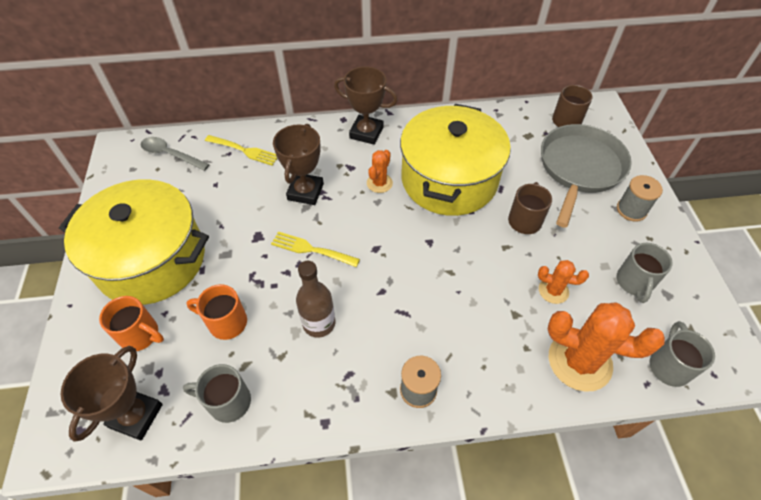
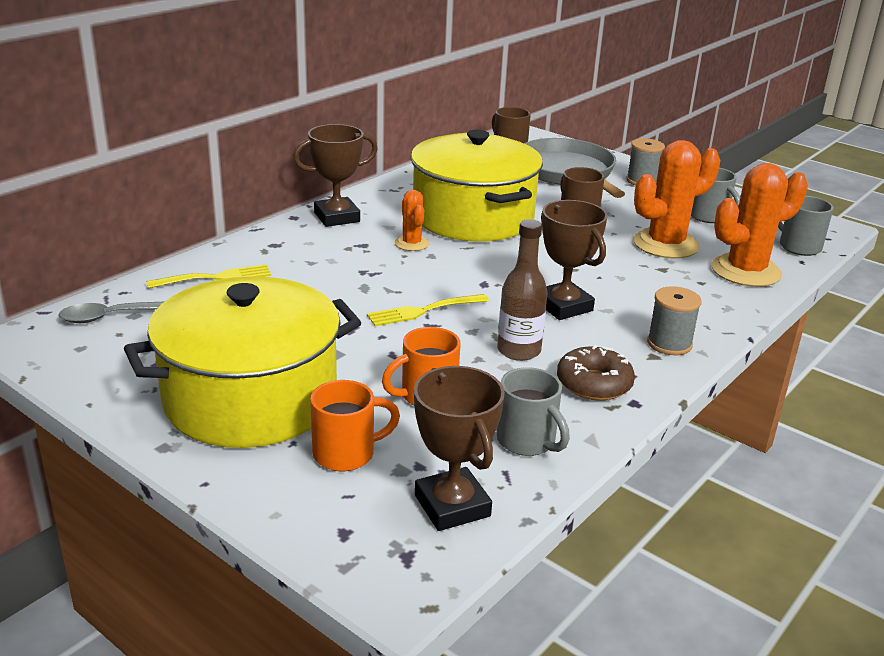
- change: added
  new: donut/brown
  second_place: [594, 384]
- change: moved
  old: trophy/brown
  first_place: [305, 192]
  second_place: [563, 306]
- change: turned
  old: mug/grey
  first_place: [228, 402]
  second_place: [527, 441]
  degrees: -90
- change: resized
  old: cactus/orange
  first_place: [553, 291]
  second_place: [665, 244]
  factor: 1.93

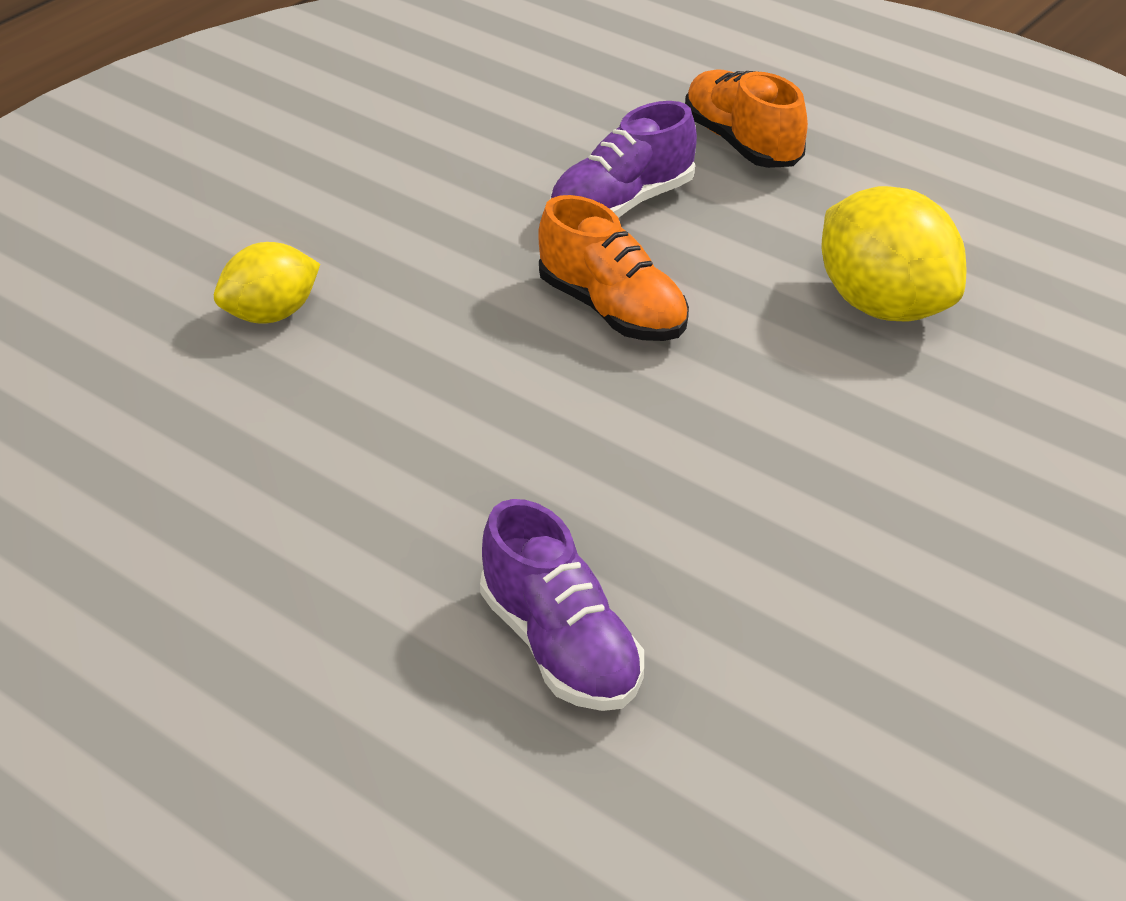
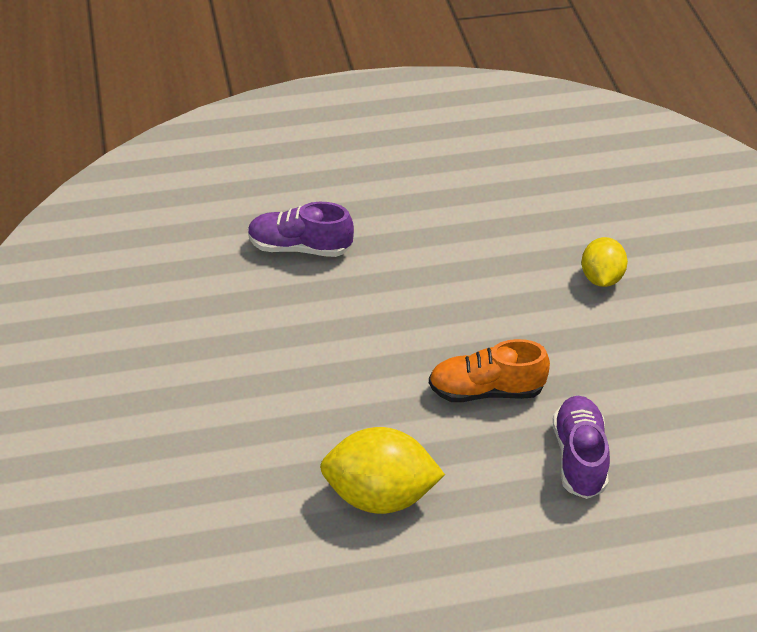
- change: removed
  old: shoe/orange
  first_place: [742, 143]

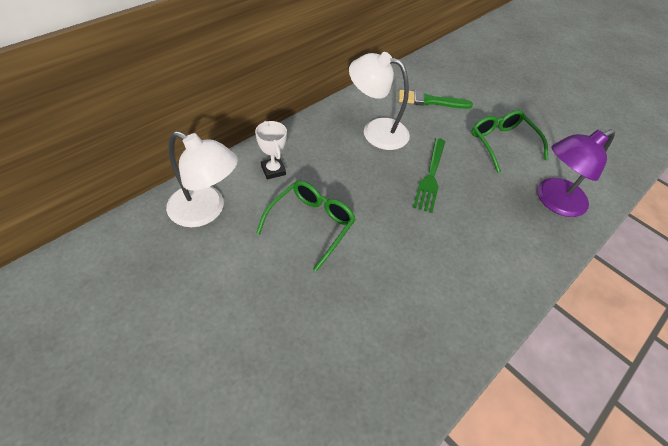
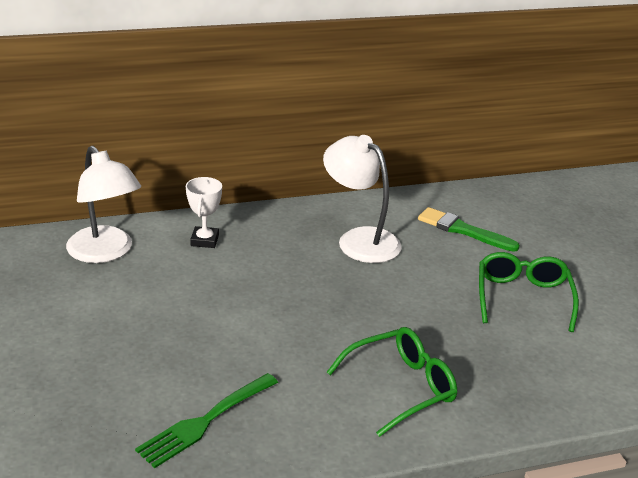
- change: removed
  old: lamp/purple
  first_place: [553, 201]
- change: moved
  old: glasses/green
  first_place: [311, 224]
  second_place: [401, 387]
- change: moved
  old: fork/green
  first_place: [430, 176]
  second_place: [205, 421]

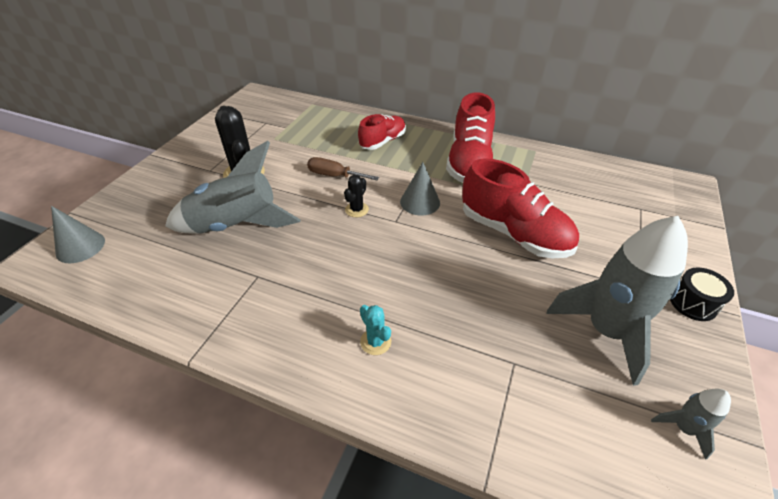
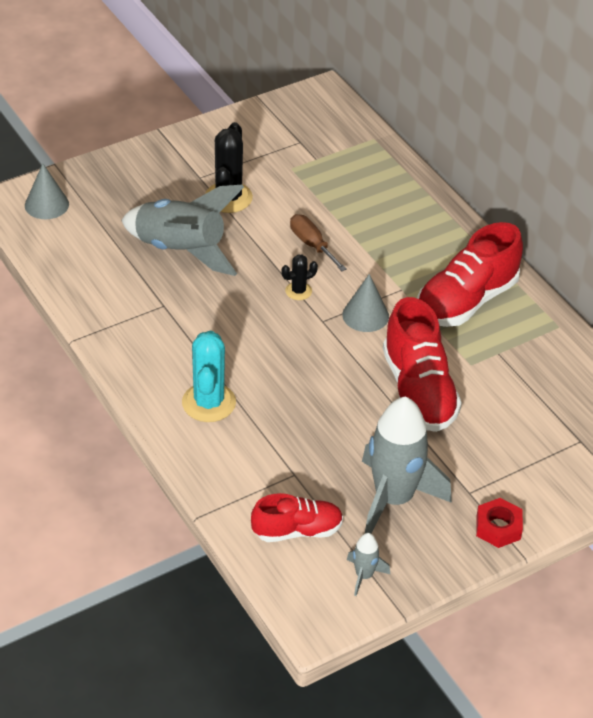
- change: moved
  old: shoe/red
  first_place: [383, 141]
  second_place: [297, 531]
- change: replaced
  old: drum/black
  new: nut/red
  first_place: [693, 303]
  second_place: [498, 527]
- change: resized
  old: cactus/turquoise
  first_place: [375, 342]
  second_place: [209, 403]
  factor: 1.88

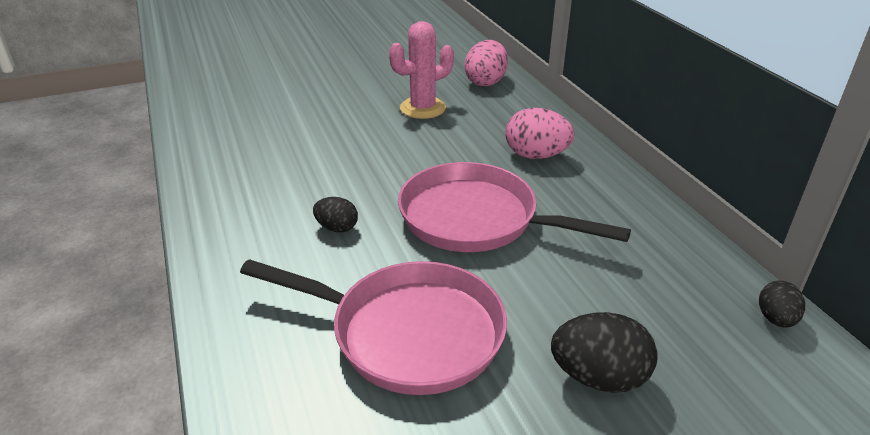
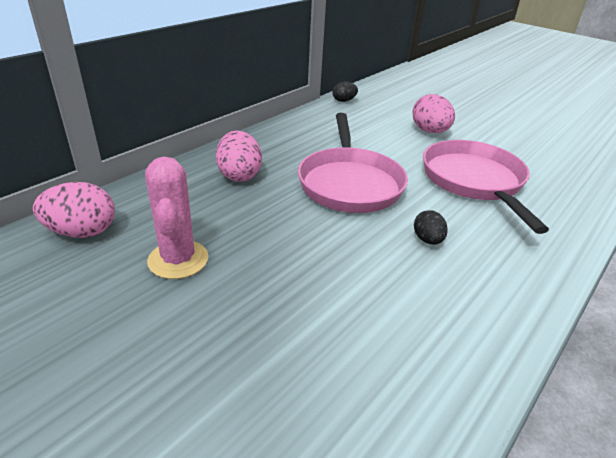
- change: recoloured
  old: egg/black
  new: egg/pink
  first_place: [598, 377]
  second_place: [430, 131]
- change: turned
  old: cactus/pink
  first_place: [422, 108]
  second_place: [178, 260]
  degrees: 45

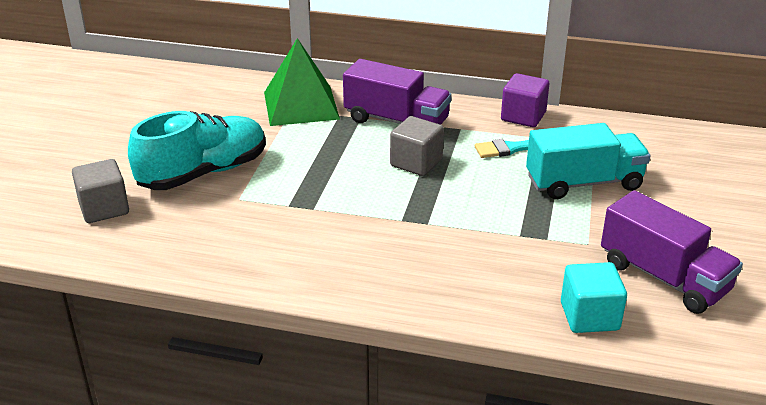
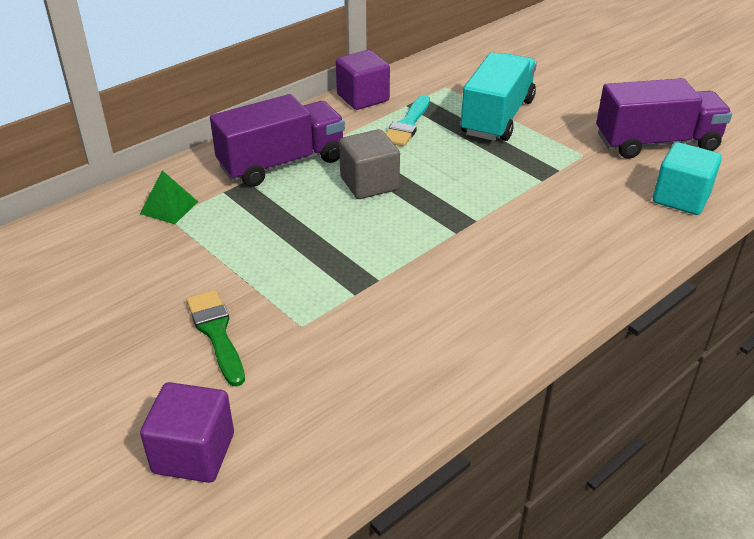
- change: replaced
  old: shoe/turquoise
  new: brush/green
  first_place: [204, 173]
  second_place: [216, 333]
- change: recoloured
  old: cube/grey
  new: cube/purple
  first_place: [104, 208]
  second_place: [193, 453]
- change: resized
  old: pyramid/green
  first_place: [301, 105]
  second_place: [169, 207]
  factor: 0.46

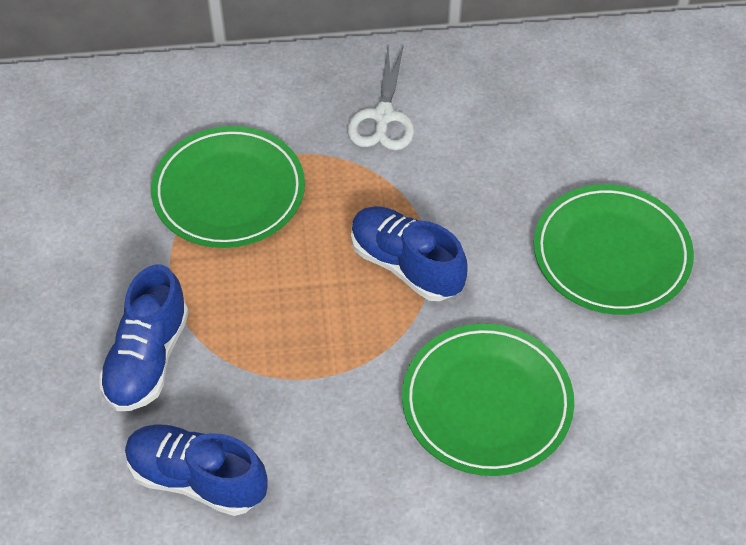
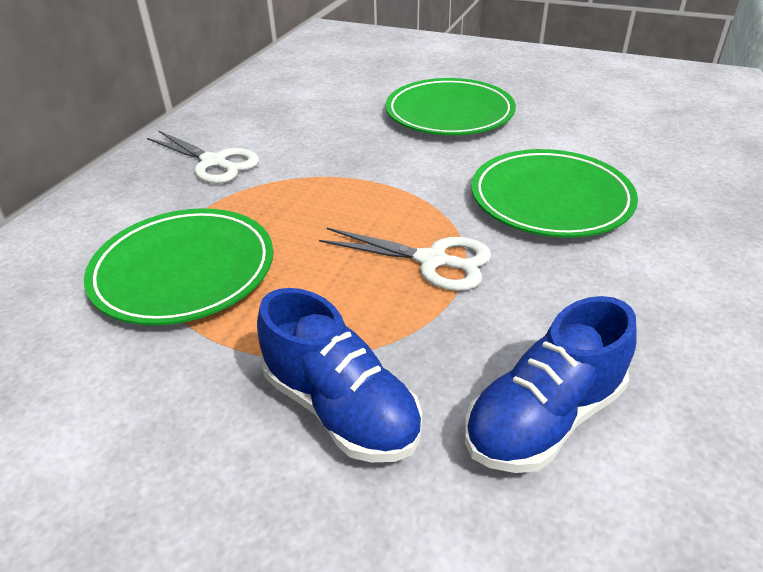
- change: removed
  old: shoe/blue
  first_place: [406, 265]
- change: added
  new: scissors/white
  second_place: [432, 261]

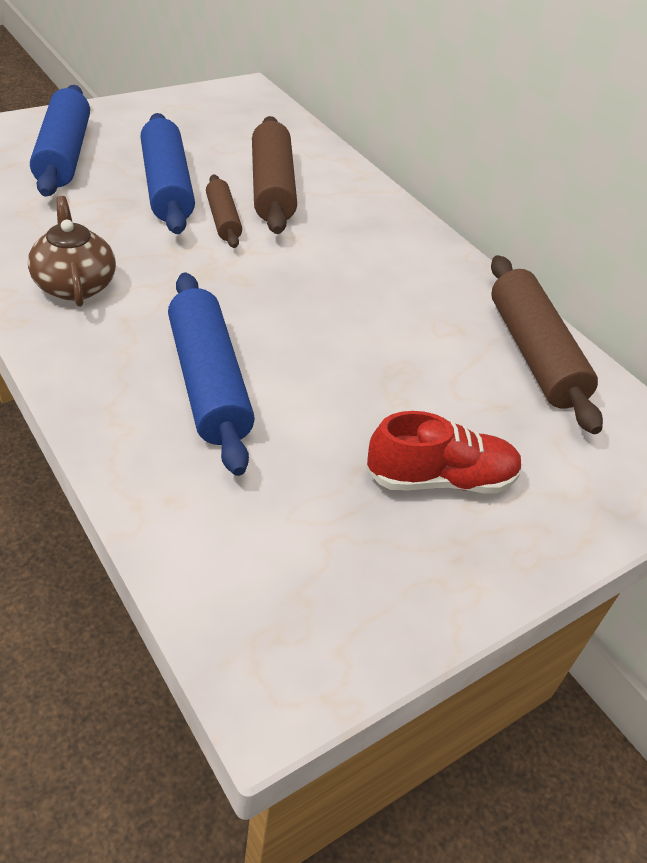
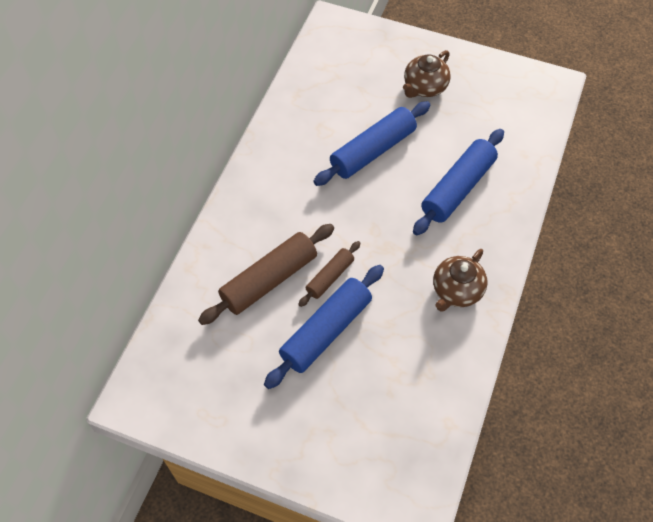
- change: removed
  old: rolling pin/brown
  first_place: [534, 354]
- change: moved
  old: rolling pin/blue
  first_place: [64, 155]
  second_place: [372, 151]
- change: replaced
  old: shoe/red
  new: teapot/brown
  first_place: [440, 479]
  second_place: [424, 87]

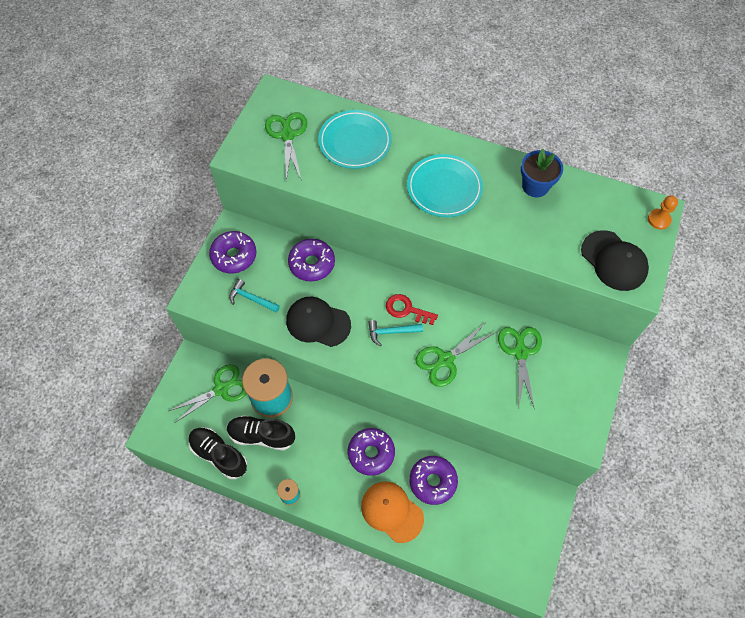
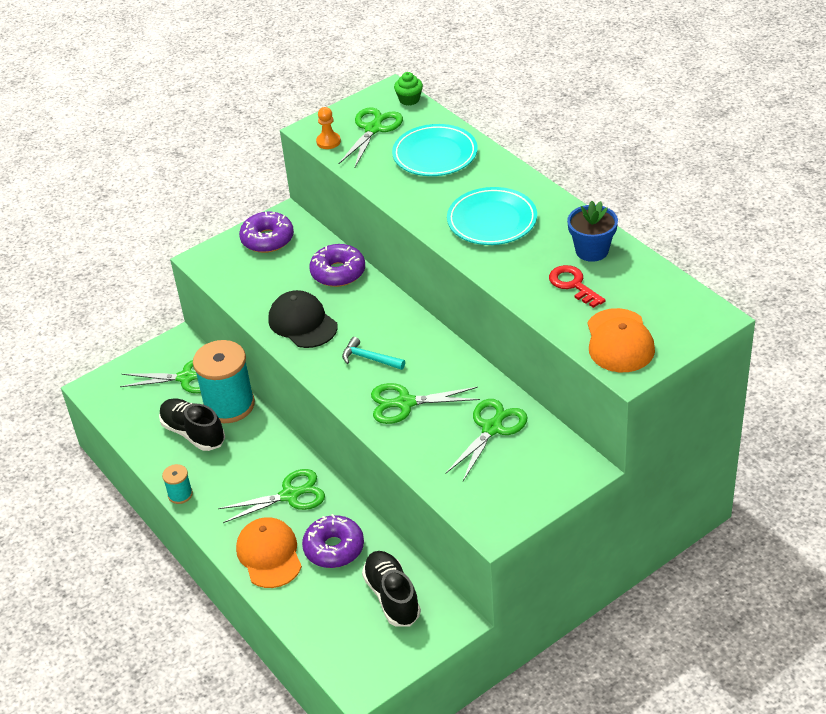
- change: removed
  old: hammer/turquoise
  first_place: [251, 298]
- change: added
  new: cupcake/green
  second_place: [409, 99]
- change: moved
  old: shoe/black
  first_place: [219, 455]
  second_place: [392, 597]
- change: moved
  old: key/red
  first_place: [406, 309]
  second_place: [573, 284]
- change: moved
  old: pawn/orange
  first_place: [659, 220]
  second_place: [328, 141]
- change: replaced
  old: donut/purple
  new: scissors/green
  first_place: [371, 453]
  second_place: [290, 495]
- change: recoloured
  old: cap/black
  new: cap/orange
  first_place: [614, 261]
  second_place: [619, 341]

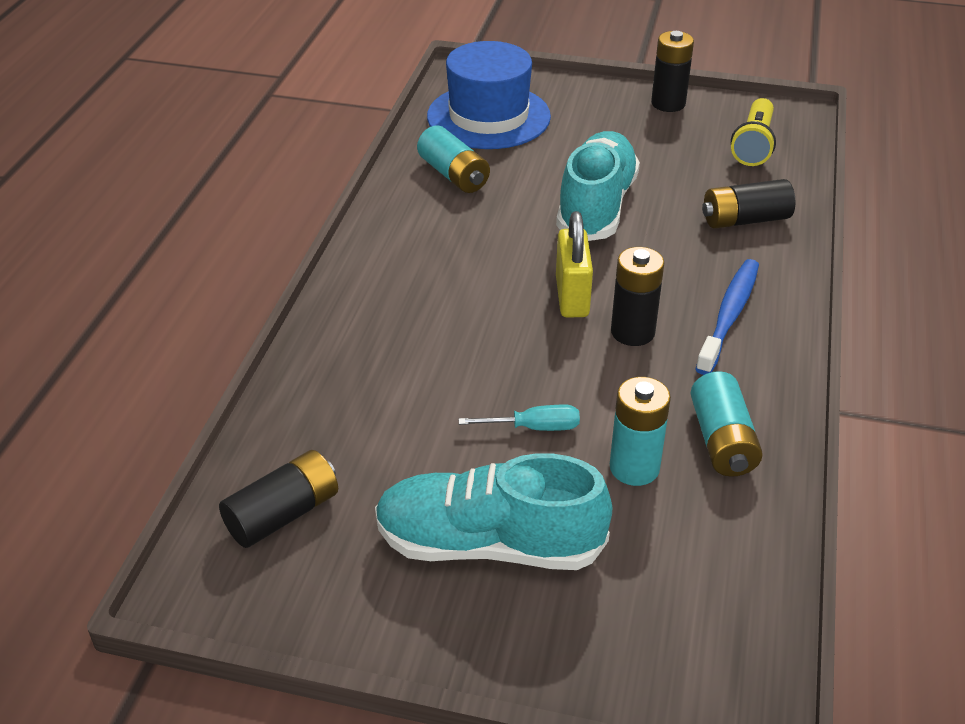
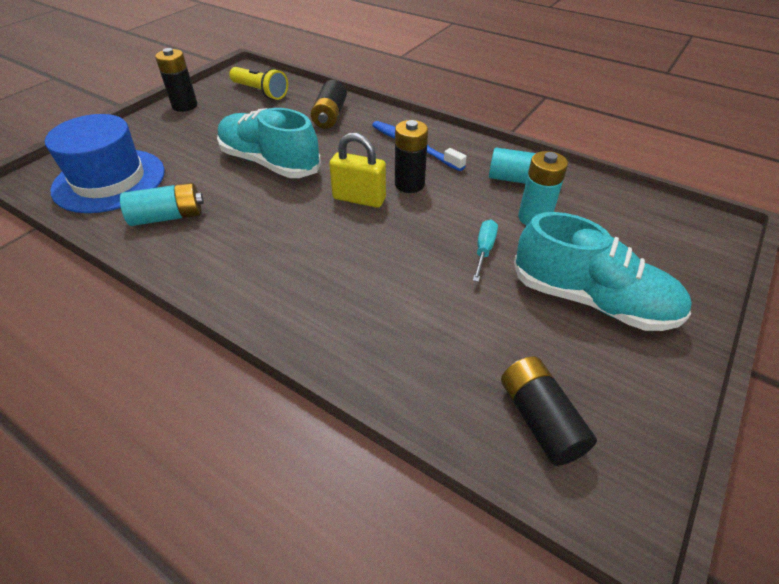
- change: turned
  old: shoe/turquoise
  first_place: [489, 544]
  second_place: [591, 300]
  degrees: -90

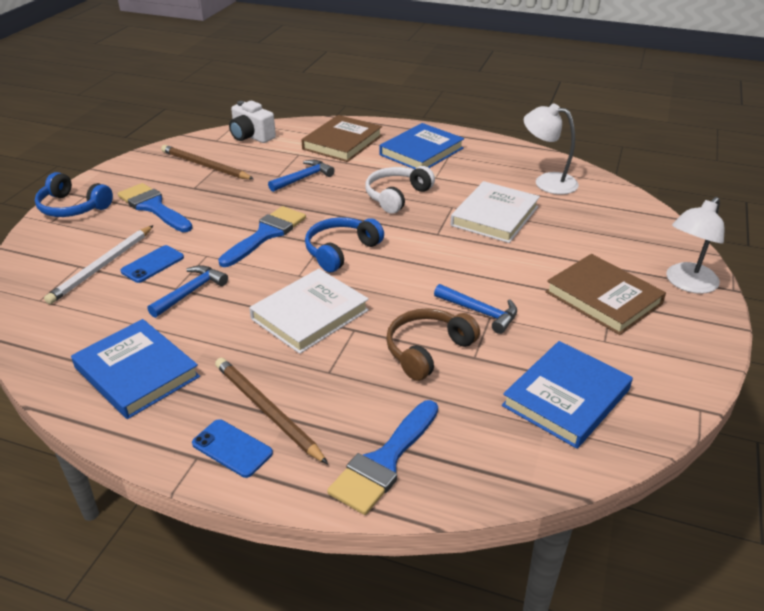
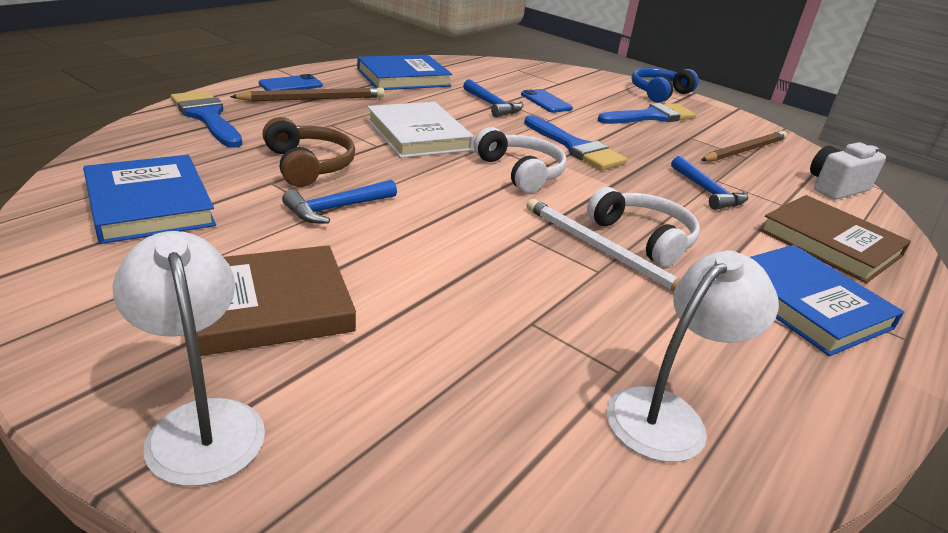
- change: removed
  old: book/white
  first_place: [494, 216]
- change: moved
  old: pencil/white
  first_place: [102, 266]
  second_place: [602, 250]
- change: recoloured
  old: headphones/blue
  new: headphones/white
  first_place: [340, 251]
  second_place: [521, 172]

